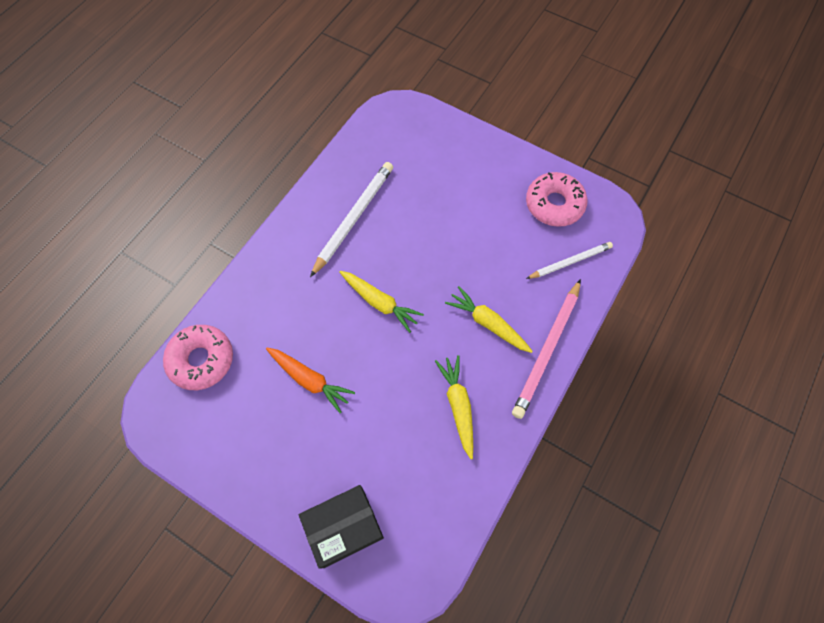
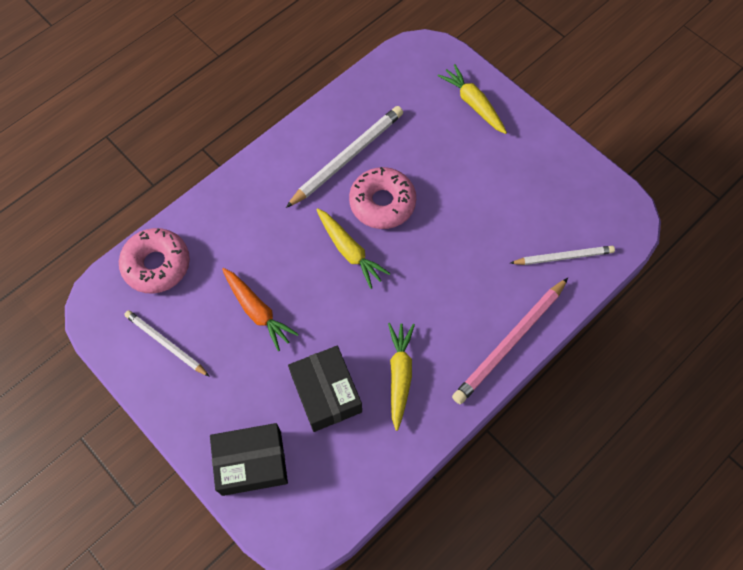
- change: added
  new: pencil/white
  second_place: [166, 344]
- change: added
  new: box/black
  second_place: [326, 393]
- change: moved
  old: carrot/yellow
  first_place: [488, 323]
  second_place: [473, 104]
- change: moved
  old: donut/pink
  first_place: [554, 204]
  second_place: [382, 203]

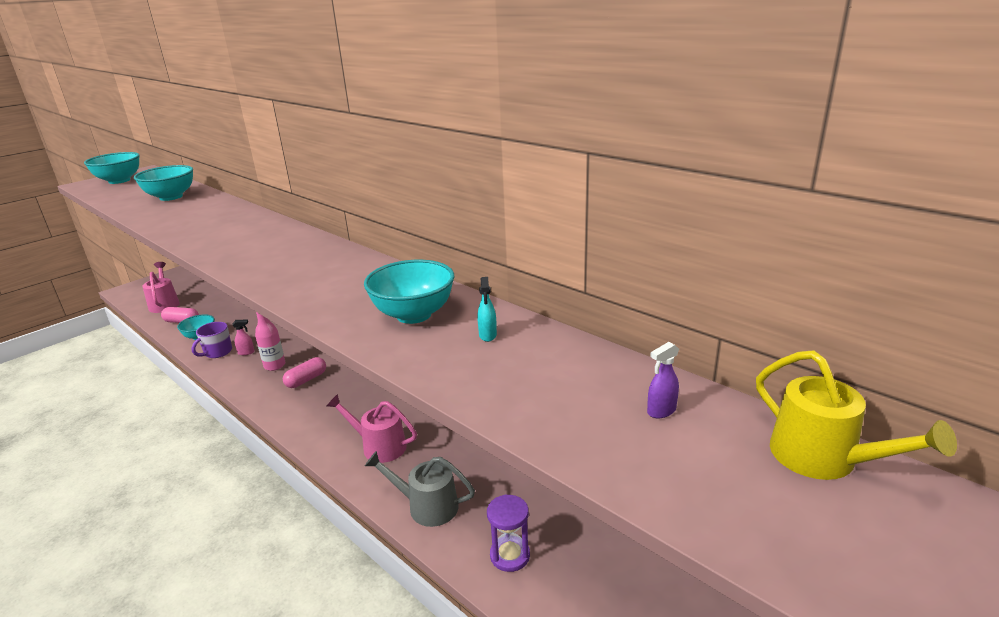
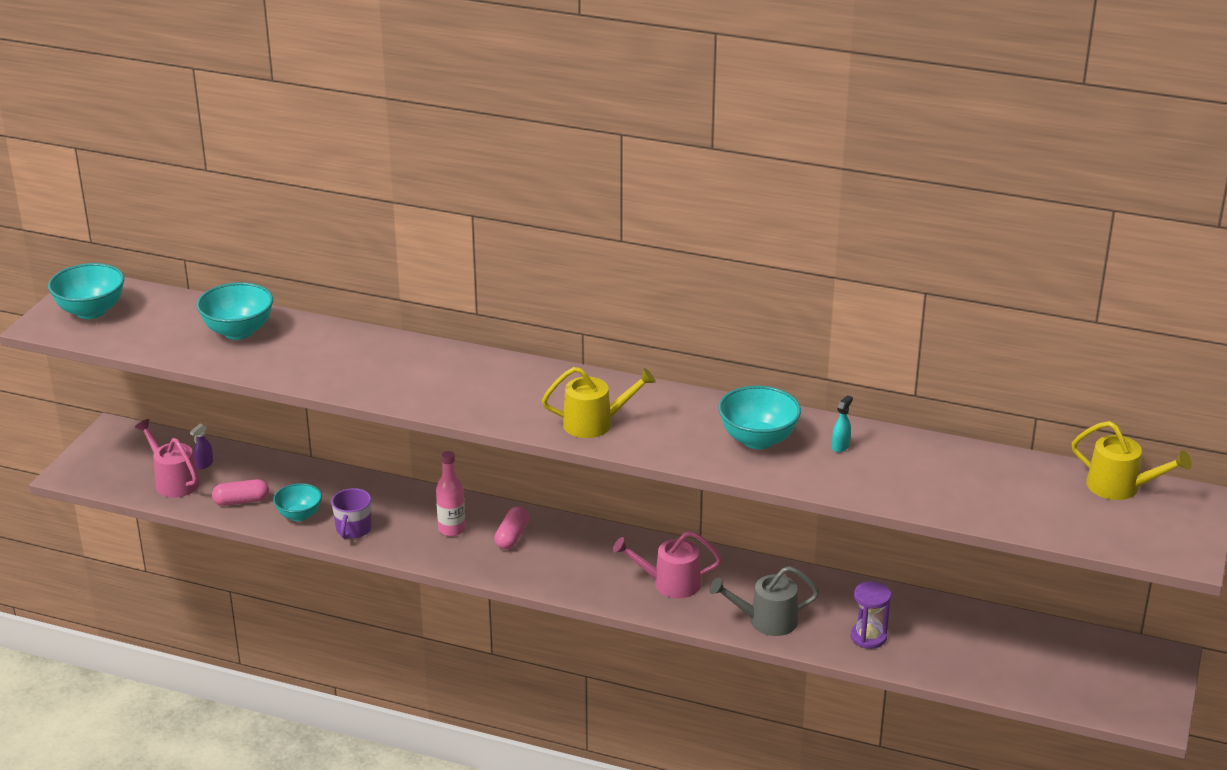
- change: removed
  old: spray bottle/pink
  first_place: [246, 352]
- change: added
  new: watering can/yellow
  second_place: [594, 423]
- change: moved
  old: spray bottle/purple
  first_place: [661, 411]
  second_place: [204, 464]
- change: turned
  old: spray bottle/turquoise
  first_place: [487, 335]
  second_place: [840, 446]
  degrees: -120

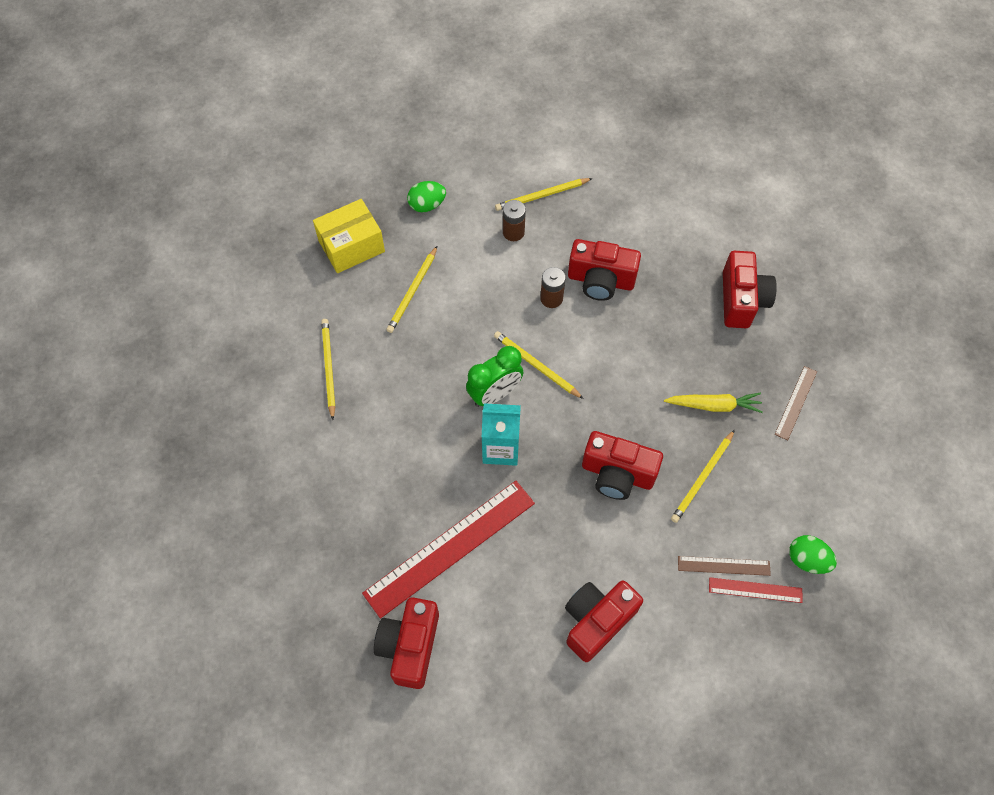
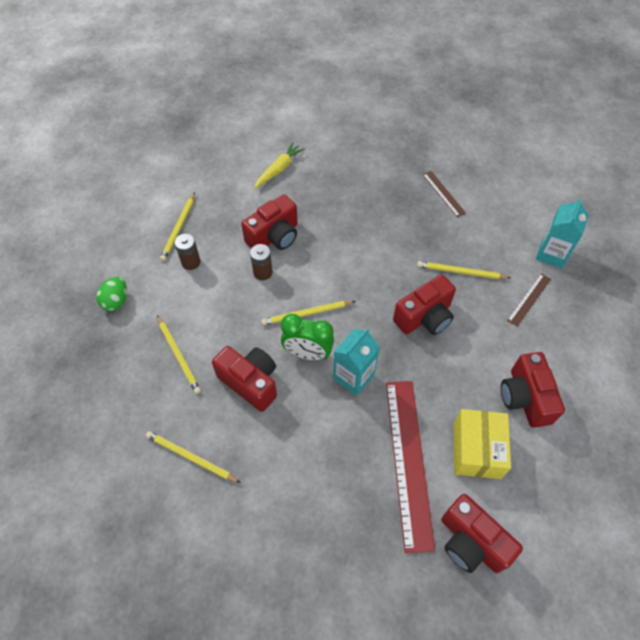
- change: removed
  old: ruler/red
  first_place: [755, 590]
- change: moved
  old: box/yellow
  first_place: [351, 246]
  second_place: [476, 450]
- change: moved
  old: carrot/yellow
  first_place: [714, 405]
  second_place: [279, 169]
- change: moved
  old: camera/red
  first_place: [741, 300]
  second_place: [250, 382]
- change: replaced
  old: egg/green
  new: carton/turquoise
  first_place: [807, 560]
  second_place: [551, 254]
- change: turned
  old: clock/green
  first_place: [494, 394]
  second_place: [307, 353]
  degrees: 105
- change: turned
  old: pencil/yellow
  first_place: [702, 478]
  second_place: [460, 272]
  degrees: 120

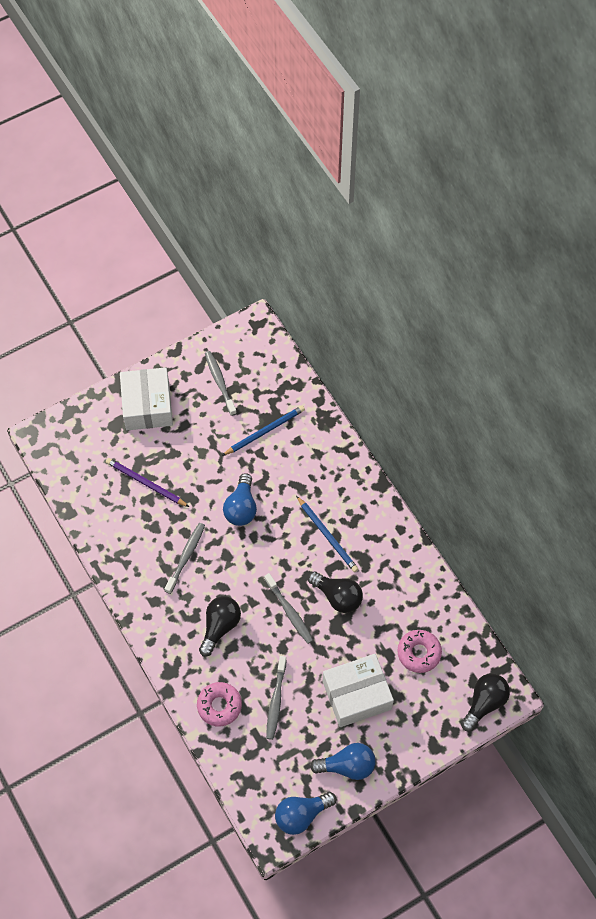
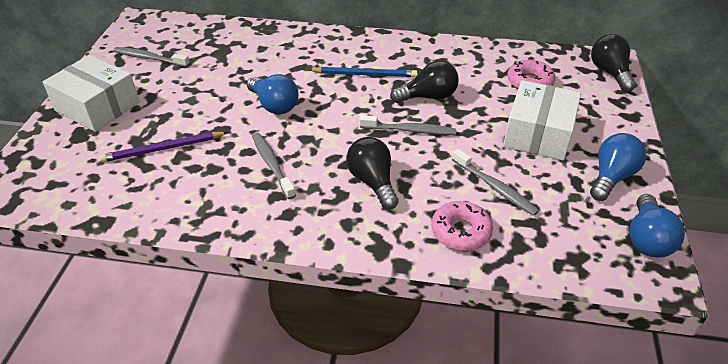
- change: removed
  old: pencil/blue
  first_place: [265, 431]

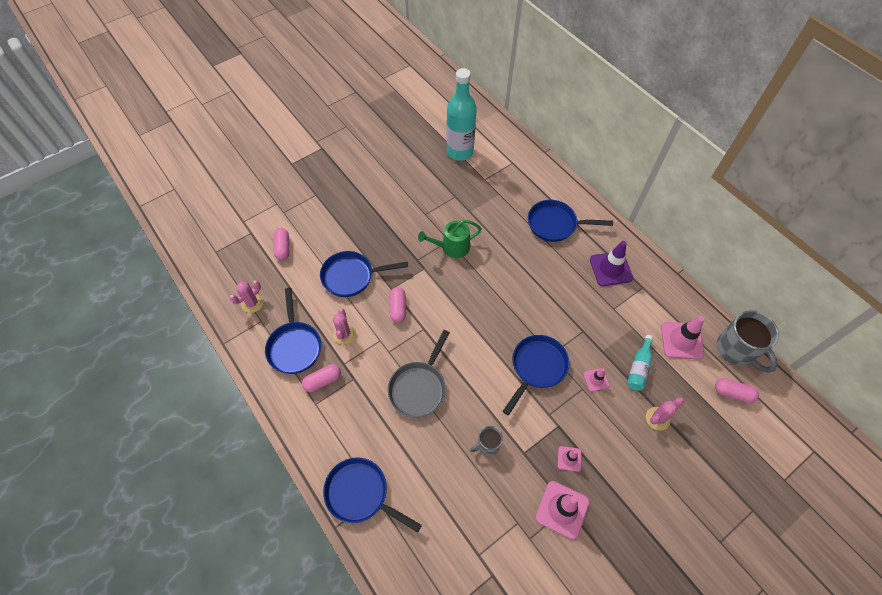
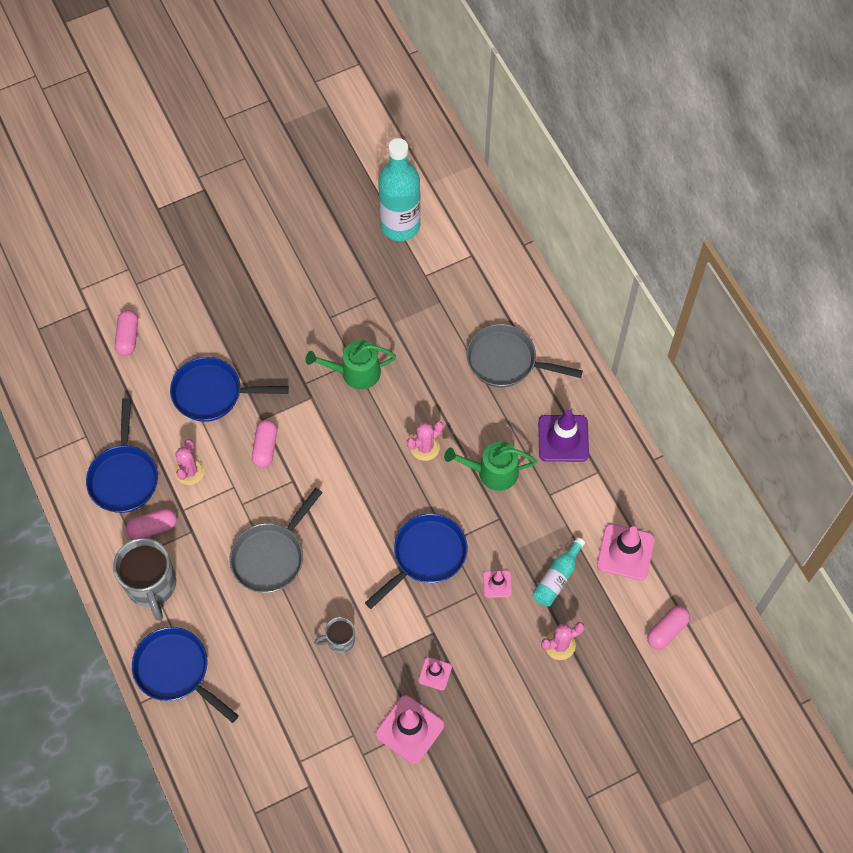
- change: added
  new: watering can/green
  second_place: [492, 472]
- change: moved
  old: cactus/pink
  first_place: [252, 303]
  second_place: [425, 447]
- change: moved
  old: mug/grey
  first_place: [736, 350]
  second_place: [151, 585]
- change: recoloured
  old: pan/blue
  new: pan/grey
  first_place: [555, 224]
  second_place: [506, 361]
- change: turned
  old: capsule/pink
  first_place: [732, 393]
  second_place: [666, 630]
  degrees: -75

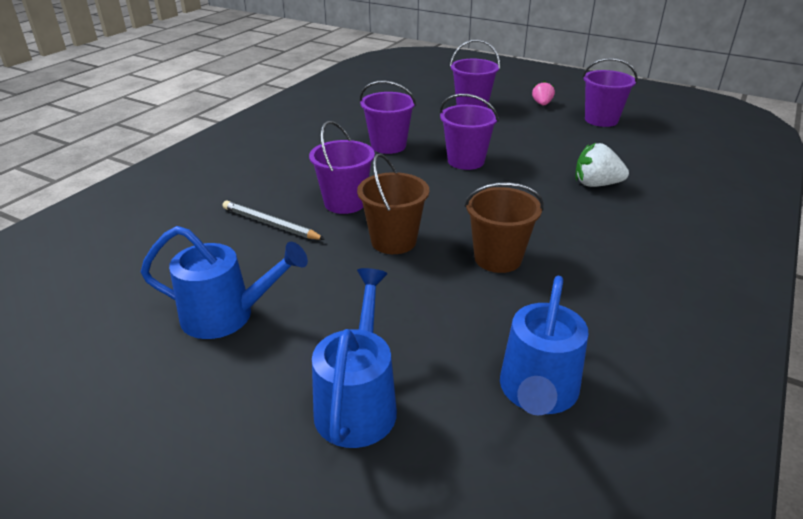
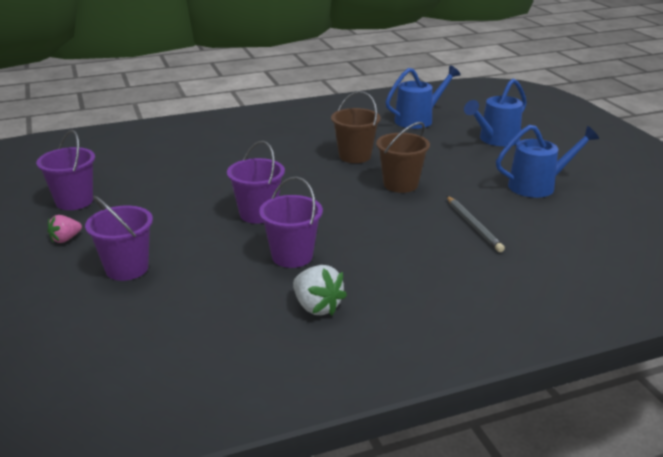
- change: removed
  old: bucket/purple
  first_place: [345, 203]
- change: moved
  old: strawberry/white
  first_place: [596, 184]
  second_place: [317, 307]
- change: turned
  old: watering can/blue
  first_place: [228, 316]
  second_place: [538, 185]
  degrees: 120

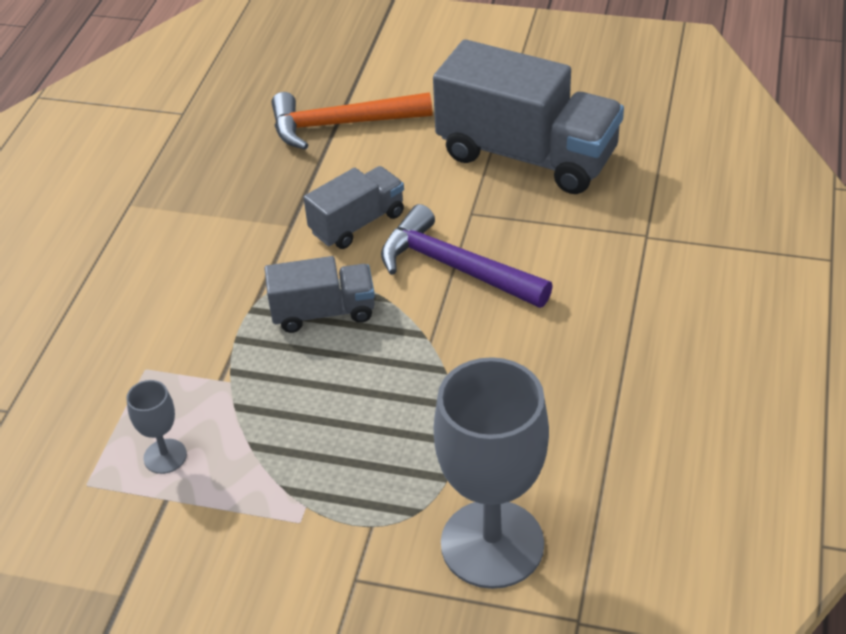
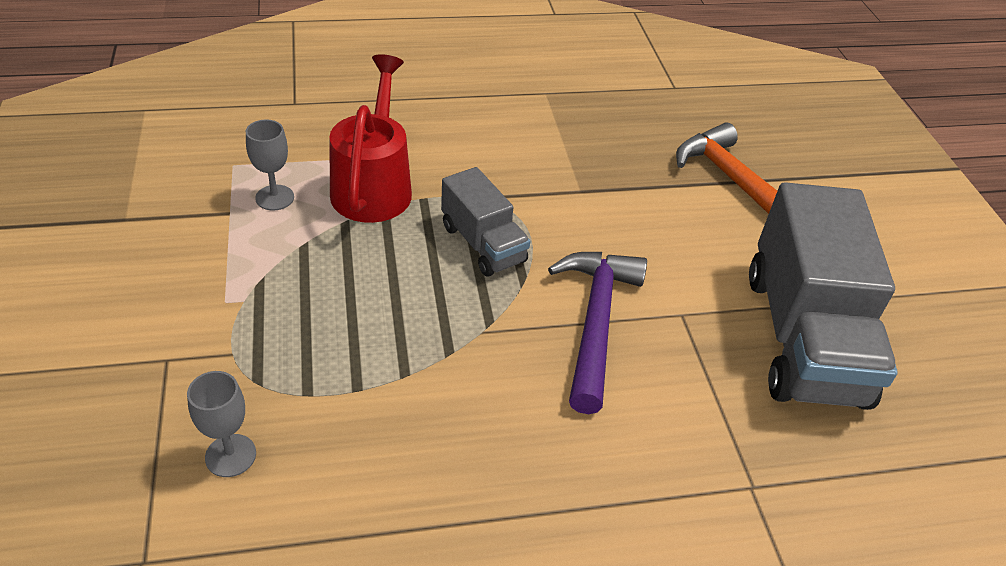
- change: removed
  old: truck/grey
  first_place: [357, 223]
- change: added
  new: watering can/red
  second_place: [374, 185]
- change: resized
  old: goblet/grey
  first_place: [492, 544]
  second_place: [230, 455]
  factor: 0.45

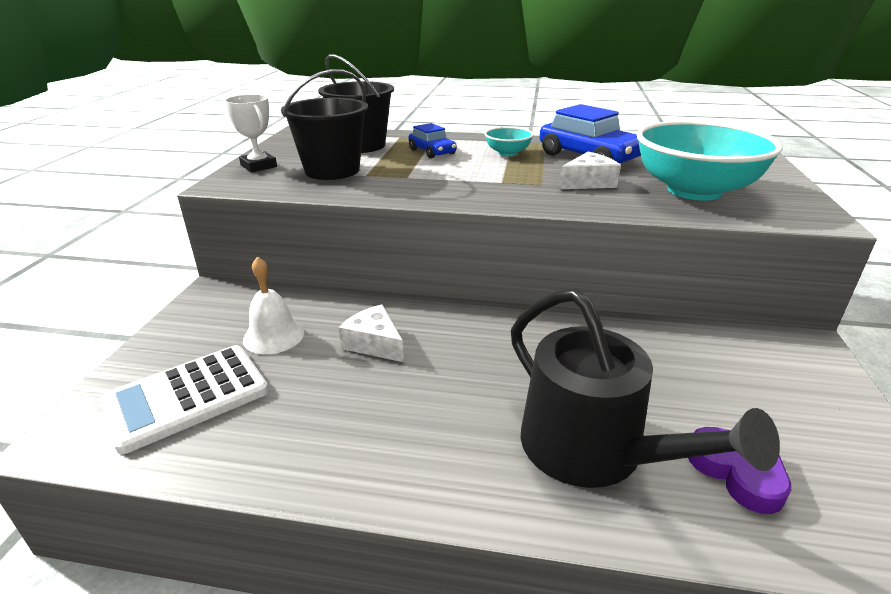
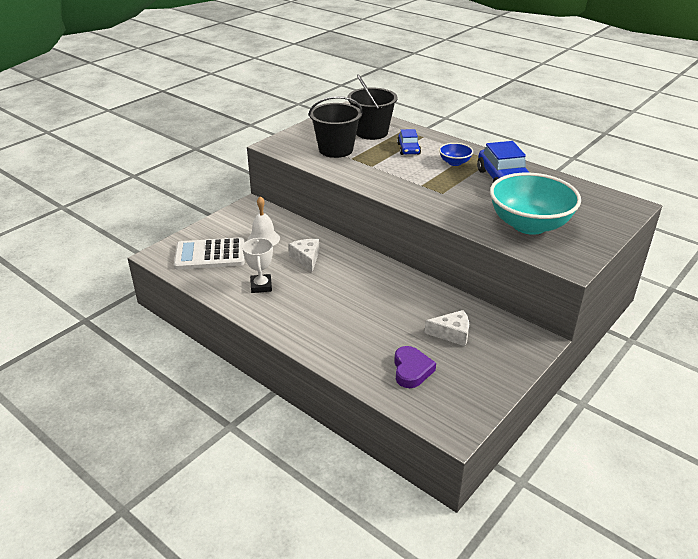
- change: removed
  old: watering can/black
  first_place: [593, 450]
- change: moved
  old: trophy/white
  first_place: [259, 166]
  second_place: [261, 286]
- change: moved
  old: cheese/white
  first_place: [588, 182]
  second_place: [452, 334]
- change: recoloured
  old: bowl/turquoise
  new: bowl/blue
  first_place: [507, 153]
  second_place: [454, 162]

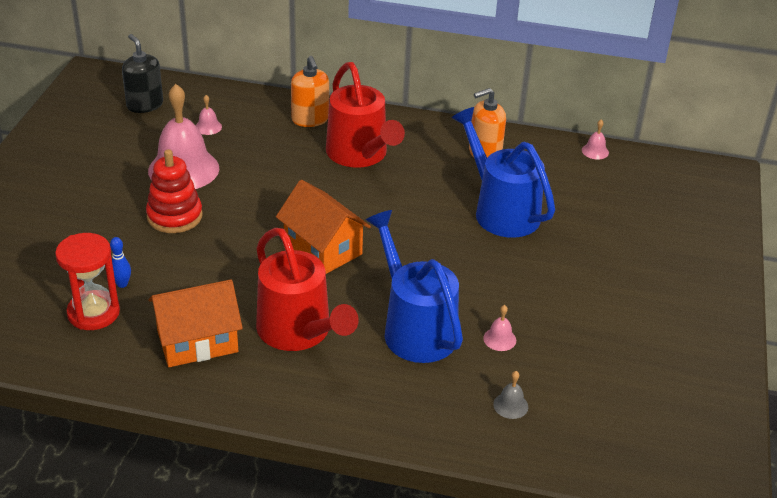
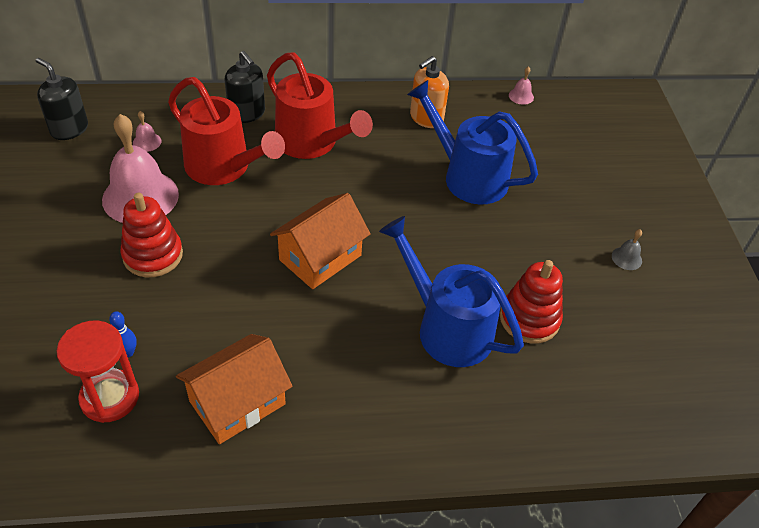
- change: moved
  old: watering can/red
  first_place: [300, 333]
  second_place: [224, 168]
- change: moved
  old: bell/grey
  first_place: [510, 405]
  second_place: [626, 258]
- change: replaced
  old: bell/pink
  new: stacking toy/red
  first_place: [499, 339]
  second_place: [529, 319]
- change: recoloured
  old: soap dispenser/orange
  new: soap dispenser/black
  first_place: [310, 119]
  second_place: [247, 113]
- change: turned
  old: house/orange
  first_place: [323, 248]
  second_place: [320, 257]
  degrees: -75

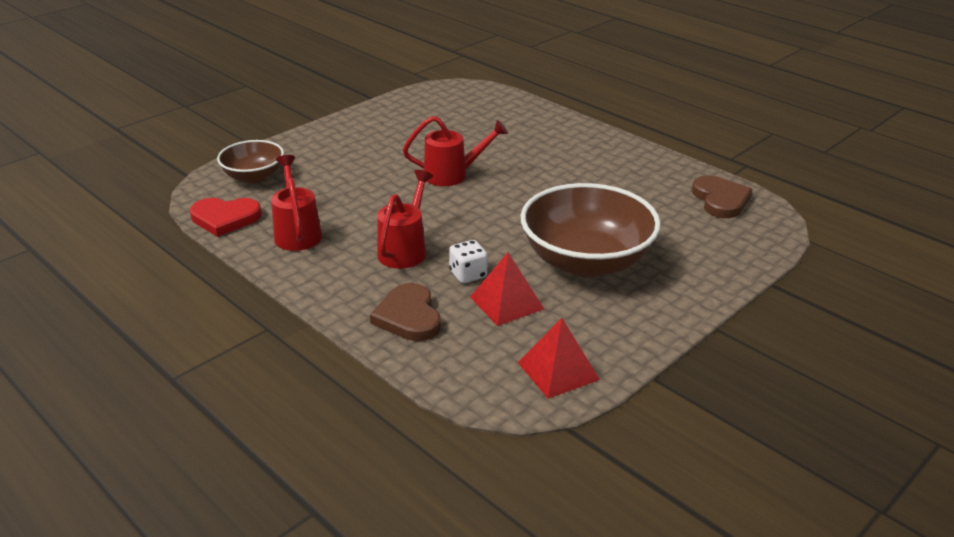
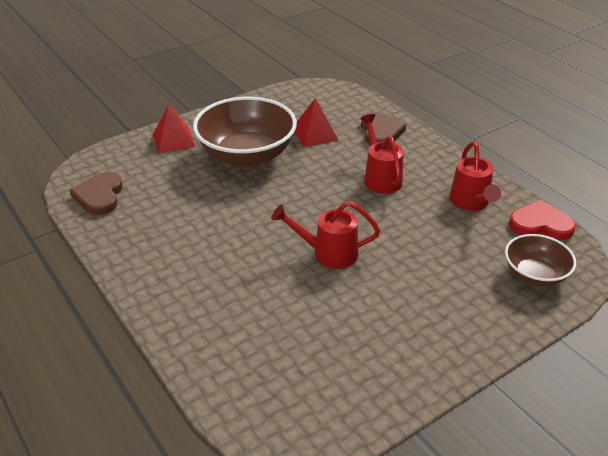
- change: removed
  old: dice/white
  first_place: [468, 275]
- change: moved
  old: pyramid/red
  first_place: [558, 371]
  second_place: [174, 140]
- change: turned
  old: watering can/red
  first_place: [405, 250]
  second_place: [380, 178]
  degrees: 135

